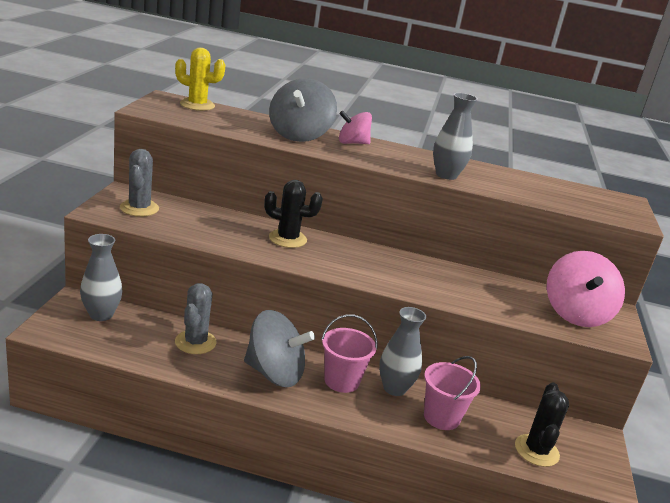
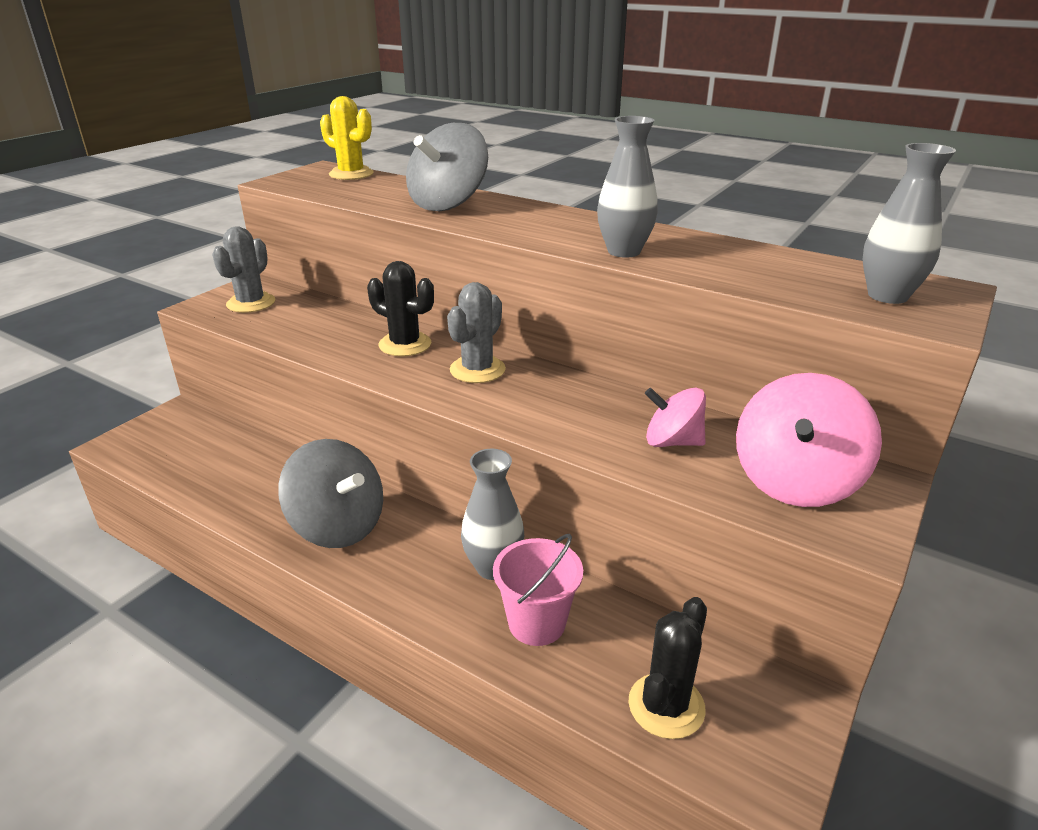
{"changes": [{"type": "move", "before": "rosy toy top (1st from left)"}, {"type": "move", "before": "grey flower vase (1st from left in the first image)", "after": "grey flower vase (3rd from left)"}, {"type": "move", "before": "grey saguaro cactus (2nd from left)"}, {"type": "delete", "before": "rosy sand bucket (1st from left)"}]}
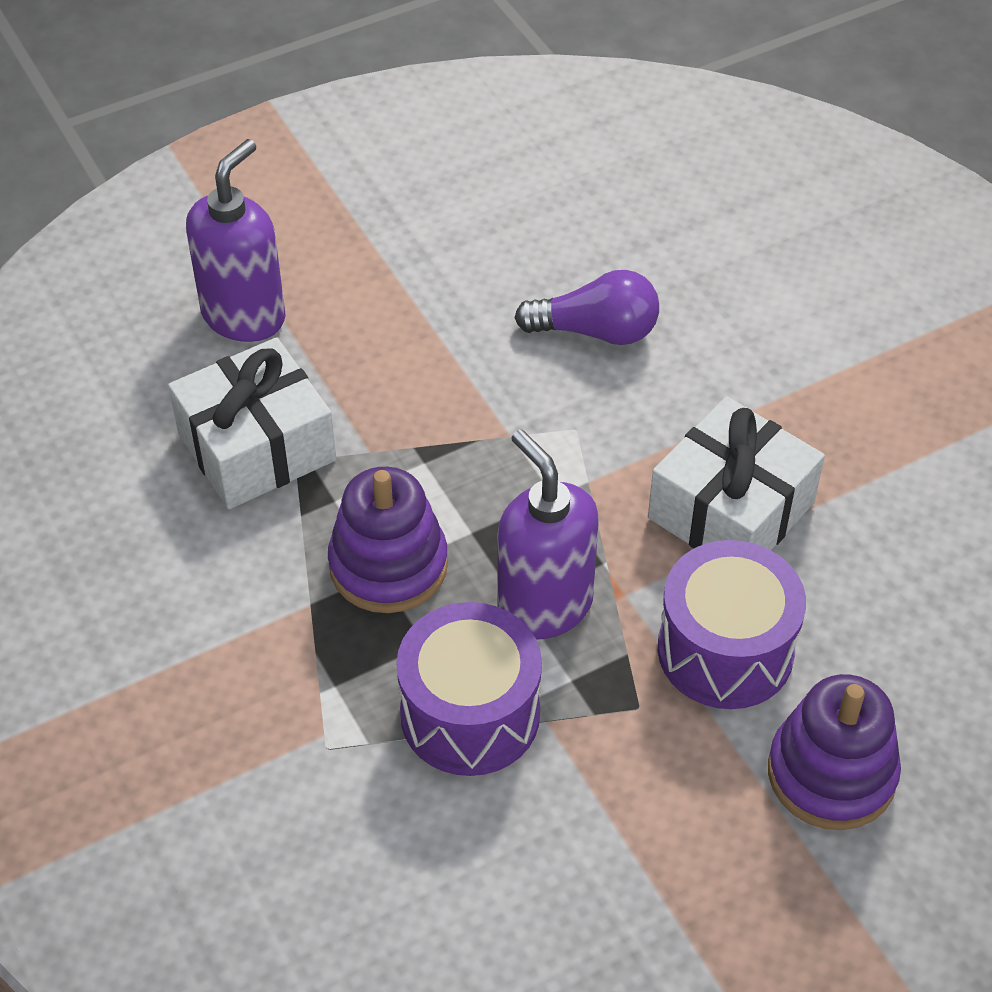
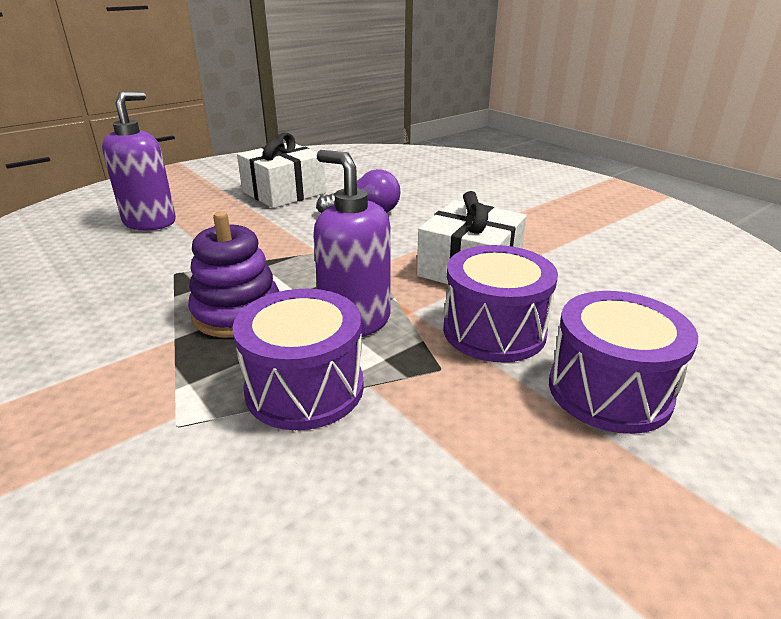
{"changes": [{"type": "move", "before": "pure white wrapped gift (1st from left)"}, {"type": "replace", "before": "purple stacking rings (2nd from left)", "after": "purple snare drum (3rd from left)"}]}
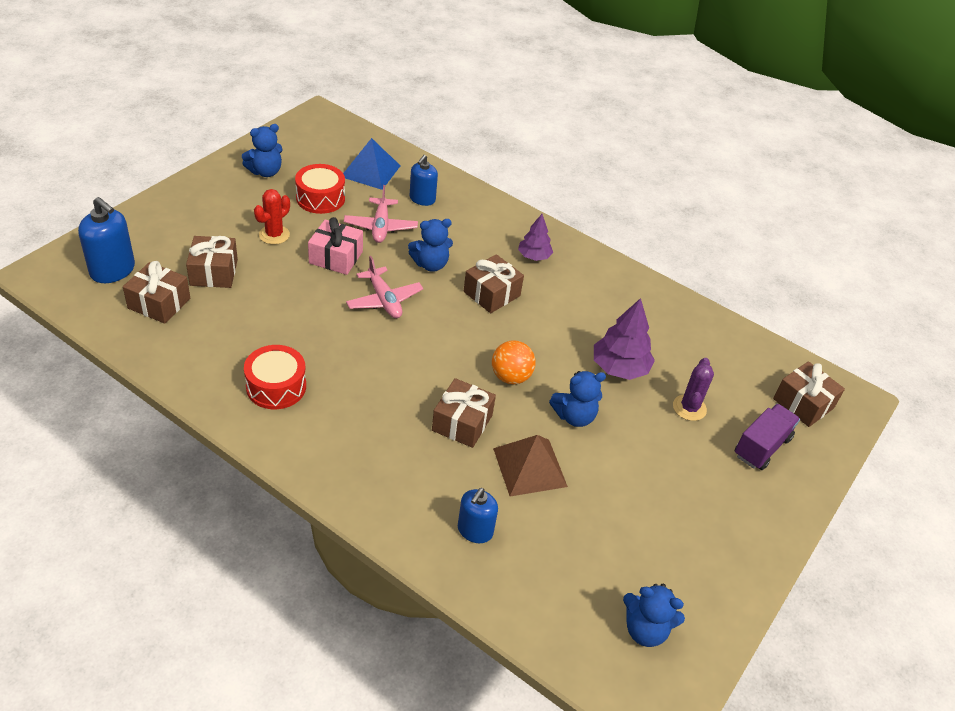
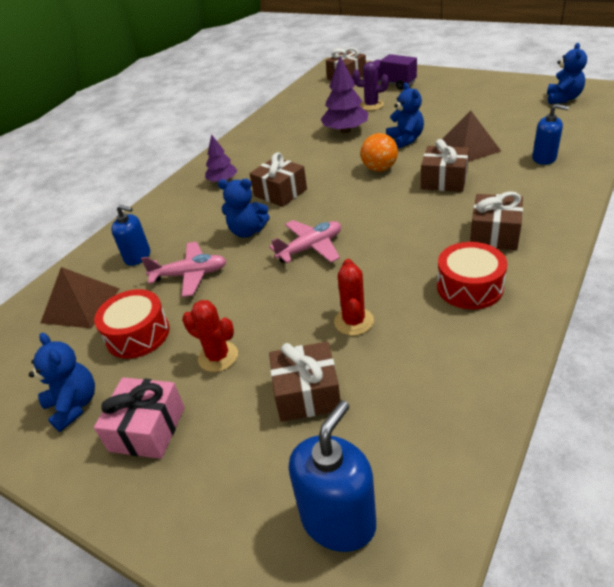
{"changes": [{"type": "recolor", "before": "royal blue pyramid", "after": "dark brown pyramid (1st from left)"}, {"type": "move", "before": "rosy wrapped gift"}, {"type": "rotate", "before": "royal blue teddy bear (2nd from left)", "turn": 120}, {"type": "move", "before": "dark brown wrapped gift (1st from left in the first image)", "after": "dark brown wrapped gift (5th from left)"}, {"type": "insert", "after": "crimson saguaro cactus (2nd from left)"}]}
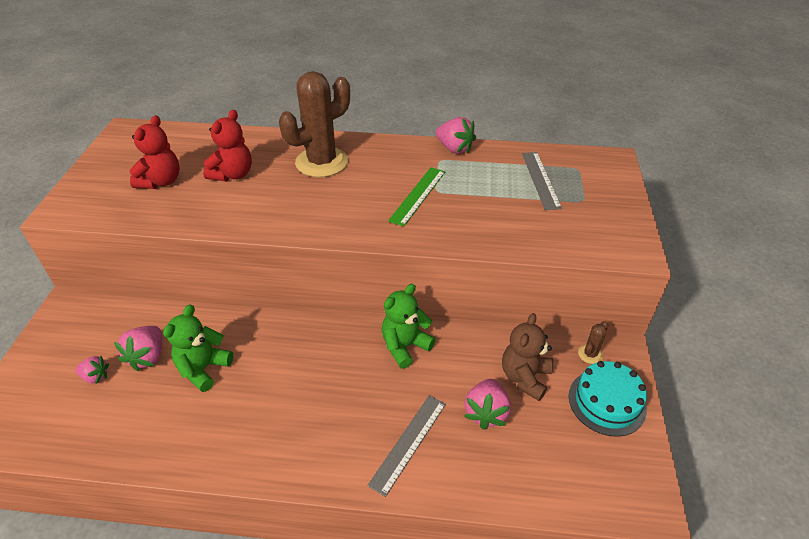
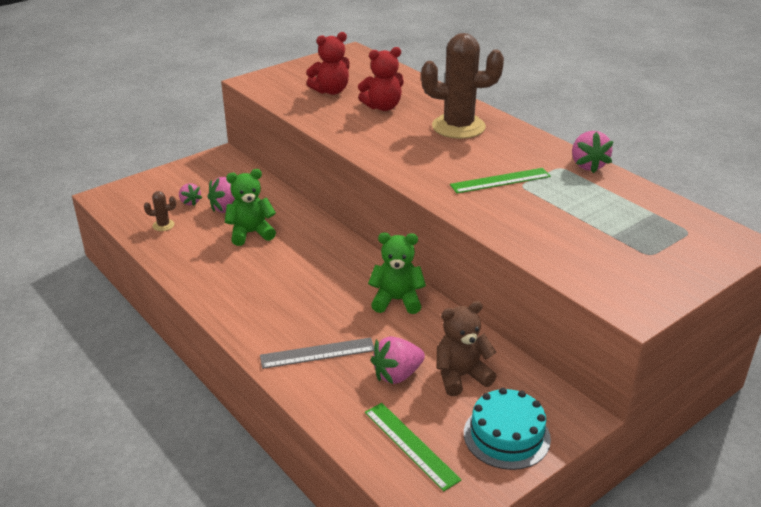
{"changes": [{"type": "delete", "before": "grey ruler (2nd from left)"}, {"type": "move", "before": "dark brown saguaro cactus (2nd from left in the first image)", "after": "dark brown saguaro cactus (1st from left)"}, {"type": "insert", "after": "leaf-green ruler (1st from left)"}]}
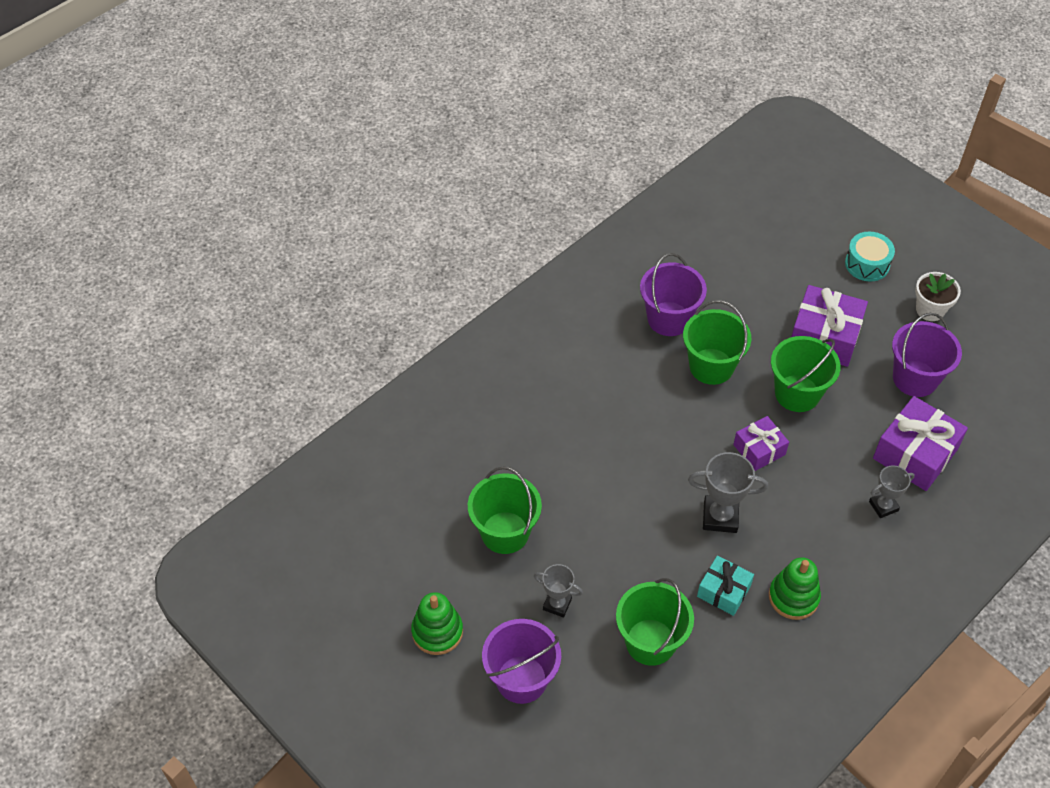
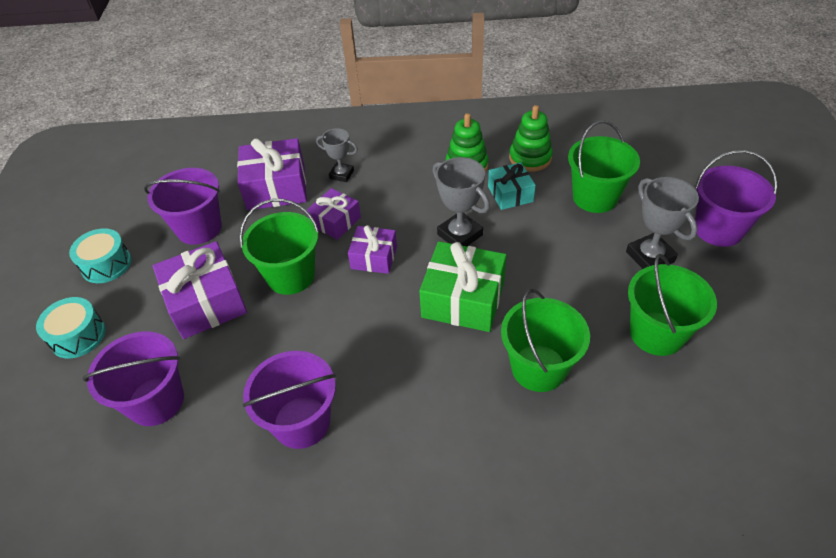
{"changes": [{"type": "replace", "before": "pure white flower pot", "after": "aqua snare drum (2nd from left)"}, {"type": "move", "before": "leaf-green sand bucket (3rd from left in the first image)", "after": "leaf-green sand bucket (2nd from left)"}, {"type": "resize", "before": "grey award cup (1st from left in the first image)", "scale": 1.56}, {"type": "move", "before": "leaf-green stacking rings (1st from left in the first image)", "after": "leaf-green stacking rings (2nd from left)"}, {"type": "insert", "after": "purple wrapped gift (3rd from left)"}, {"type": "insert", "after": "leaf-green wrapped gift"}, {"type": "insert", "after": "purple sand bucket (1st from left)"}]}
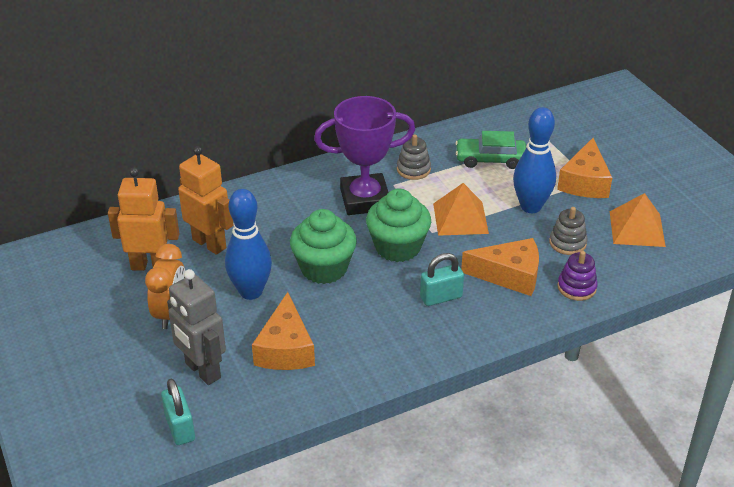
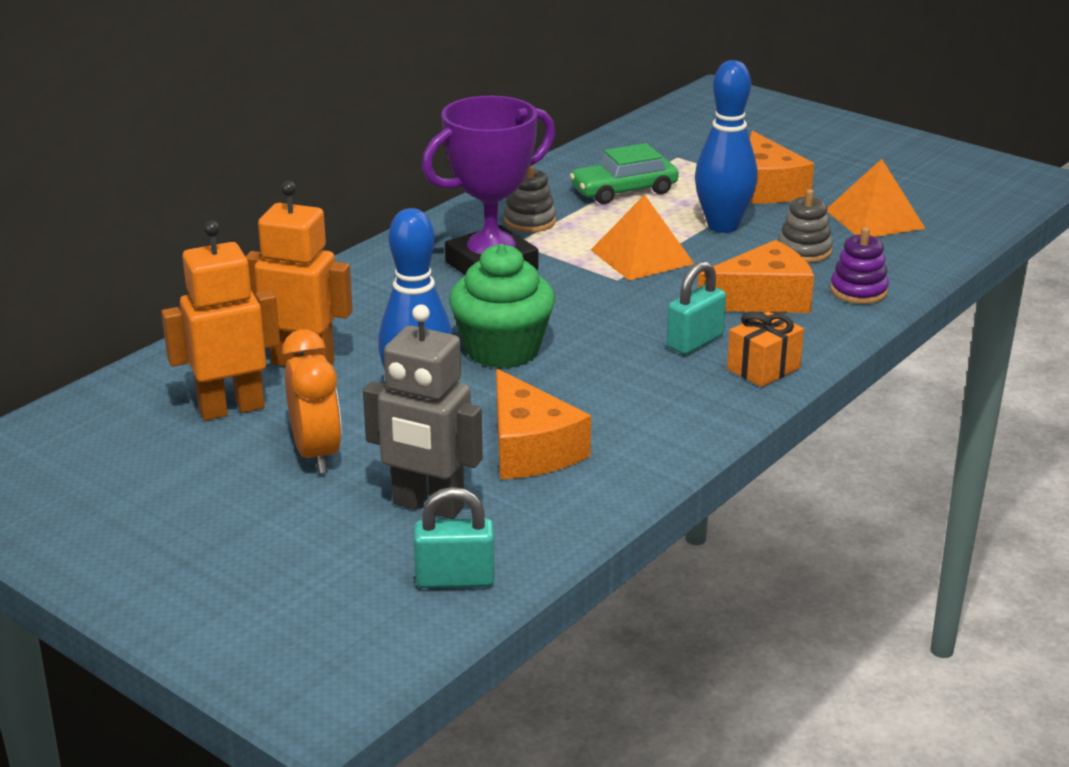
{"changes": [{"type": "delete", "before": "leaf-green muffin (2nd from left)"}, {"type": "rotate", "before": "aqua padlock (1st from left)", "turn": -45}, {"type": "insert", "after": "orange wrapped gift"}]}
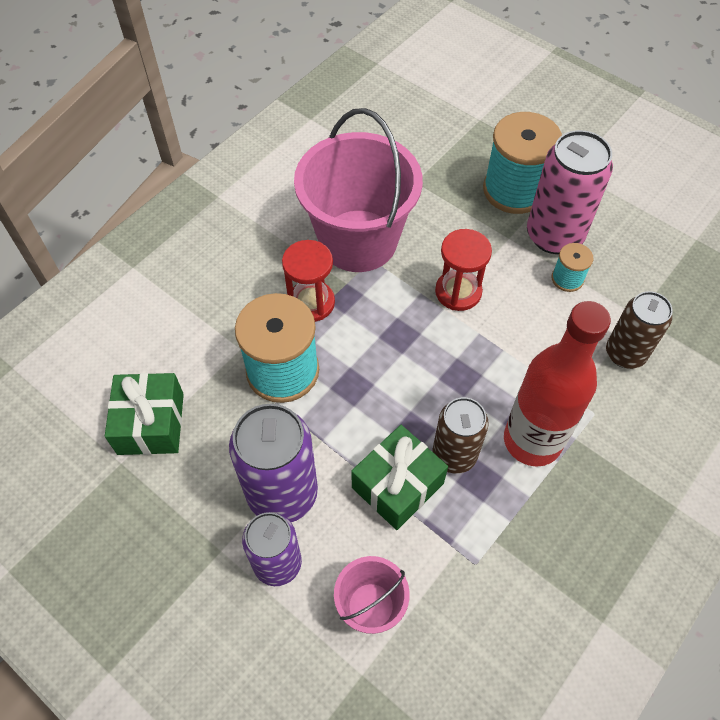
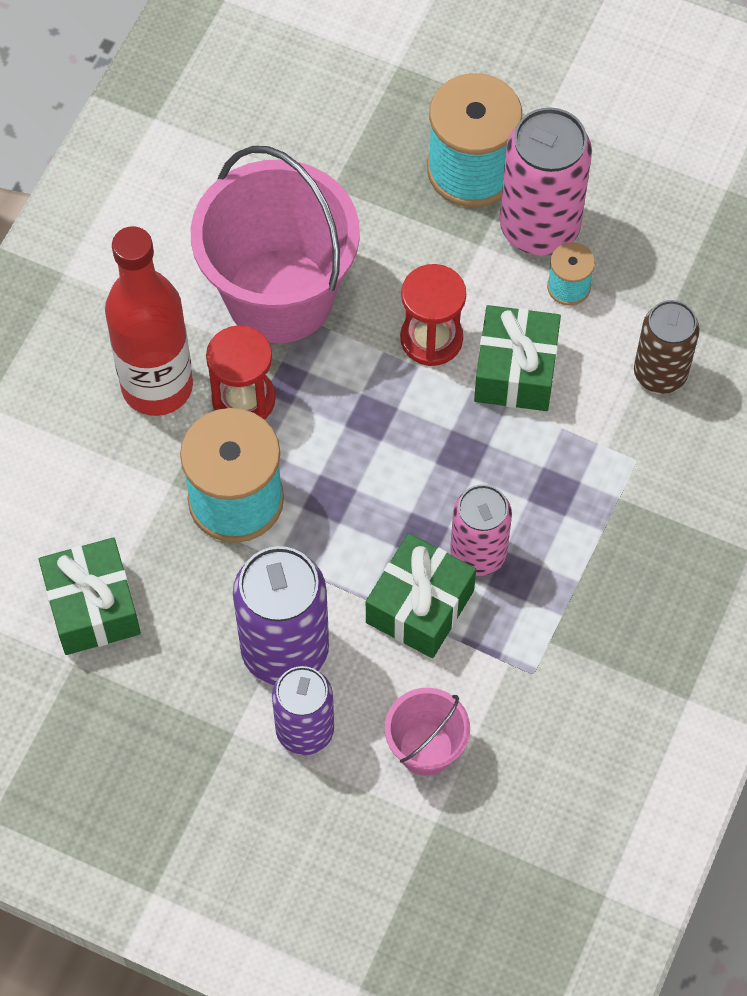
{"changes": [{"type": "move", "before": "crimson flask"}, {"type": "recolor", "before": "dark brown tin (1st from left)", "after": "rosy tin (1st from left)"}, {"type": "insert", "after": "leaf-green wrapped gift (3rd from left)"}]}
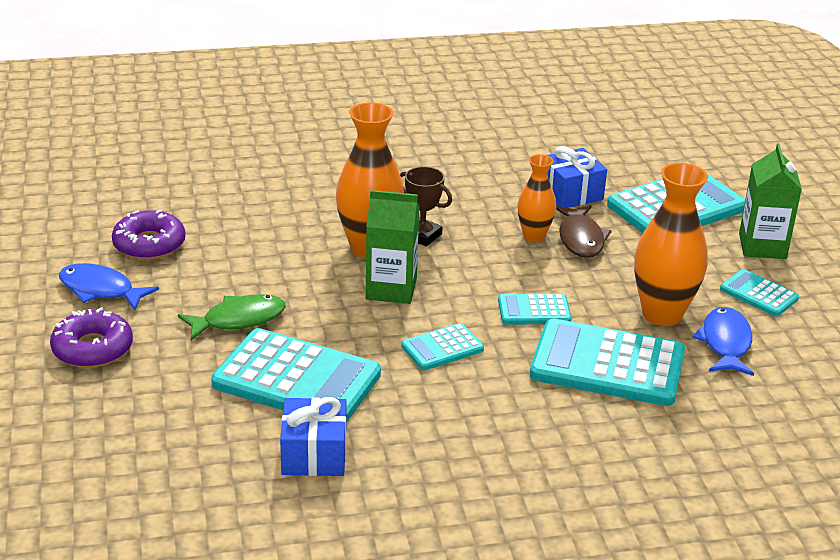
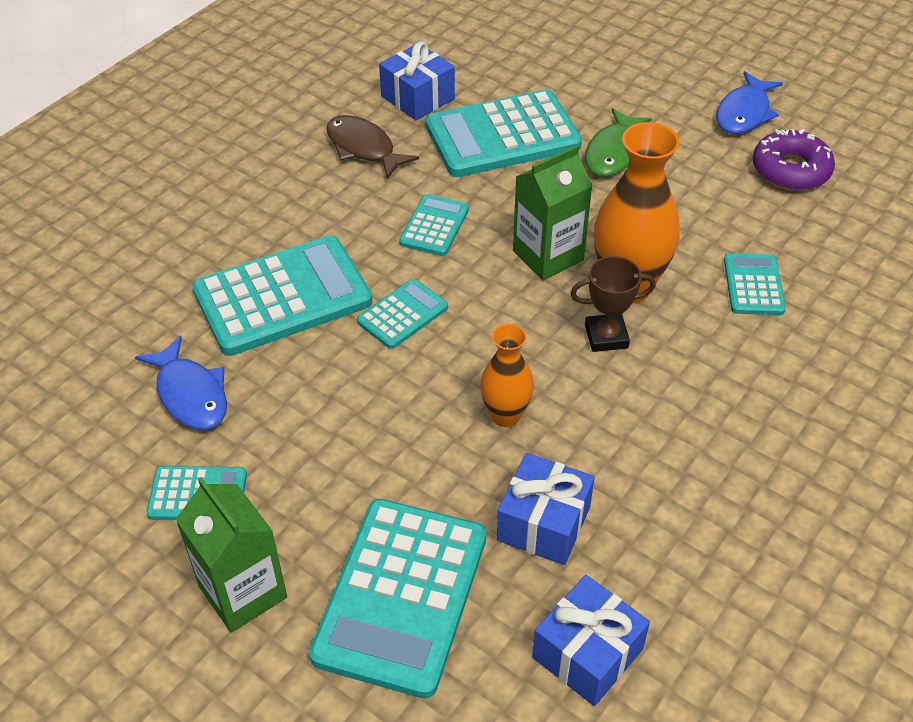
{"changes": [{"type": "delete", "before": "orange flower vase (3rd from left)"}, {"type": "move", "before": "dark brown toy fish"}, {"type": "rotate", "before": "royal blue toy fish (1st from left in the first image)", "turn": 135}, {"type": "delete", "before": "purple donut (1st from left)"}, {"type": "insert", "after": "aqua pocket calculator (7th from left)"}, {"type": "insert", "after": "royal blue wrapped gift (3rd from left)"}]}
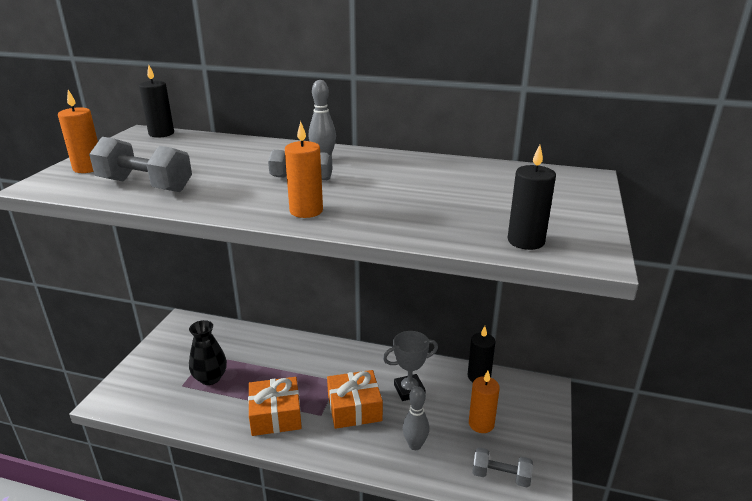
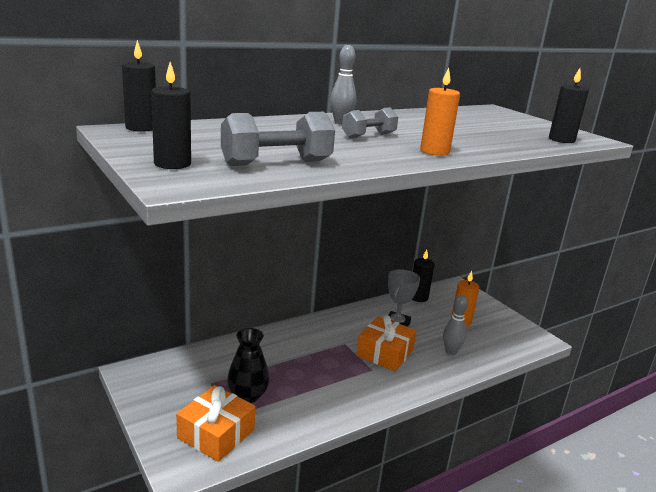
{"changes": [{"type": "recolor", "before": "orange pillar candle (1st from left)", "after": "black pillar candle (2nd from left)"}, {"type": "move", "before": "orange wrapped gift (1st from left)"}, {"type": "delete", "before": "grey hand weight (3rd from left)"}]}
